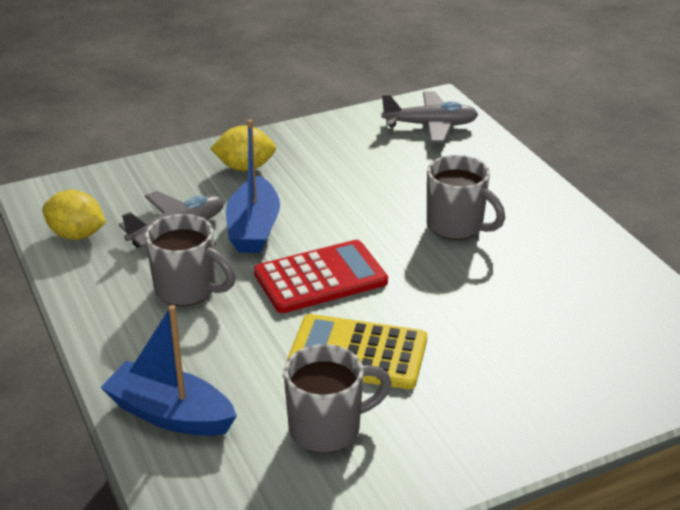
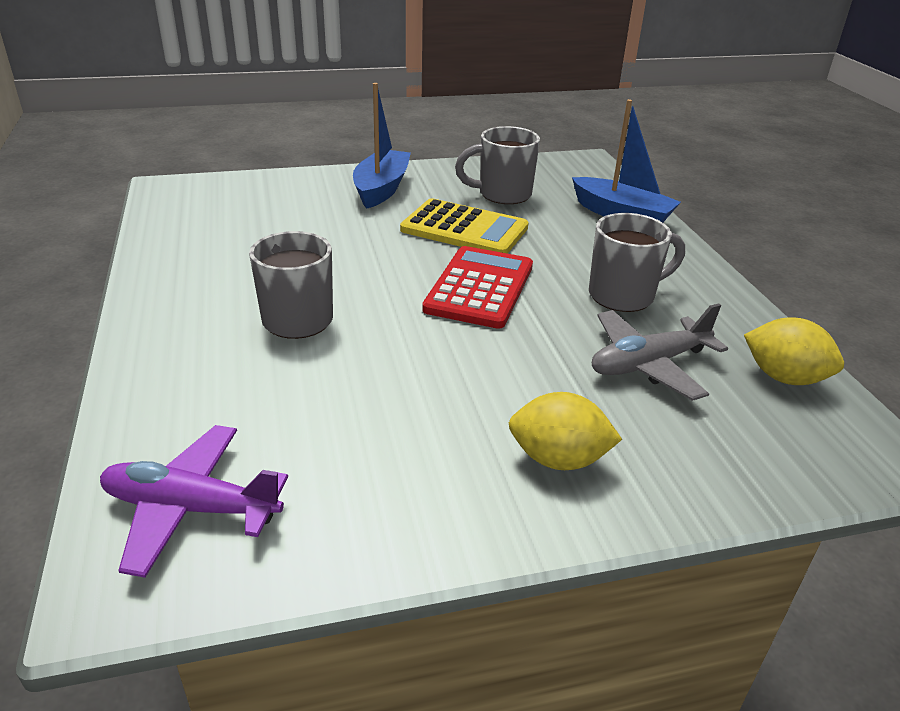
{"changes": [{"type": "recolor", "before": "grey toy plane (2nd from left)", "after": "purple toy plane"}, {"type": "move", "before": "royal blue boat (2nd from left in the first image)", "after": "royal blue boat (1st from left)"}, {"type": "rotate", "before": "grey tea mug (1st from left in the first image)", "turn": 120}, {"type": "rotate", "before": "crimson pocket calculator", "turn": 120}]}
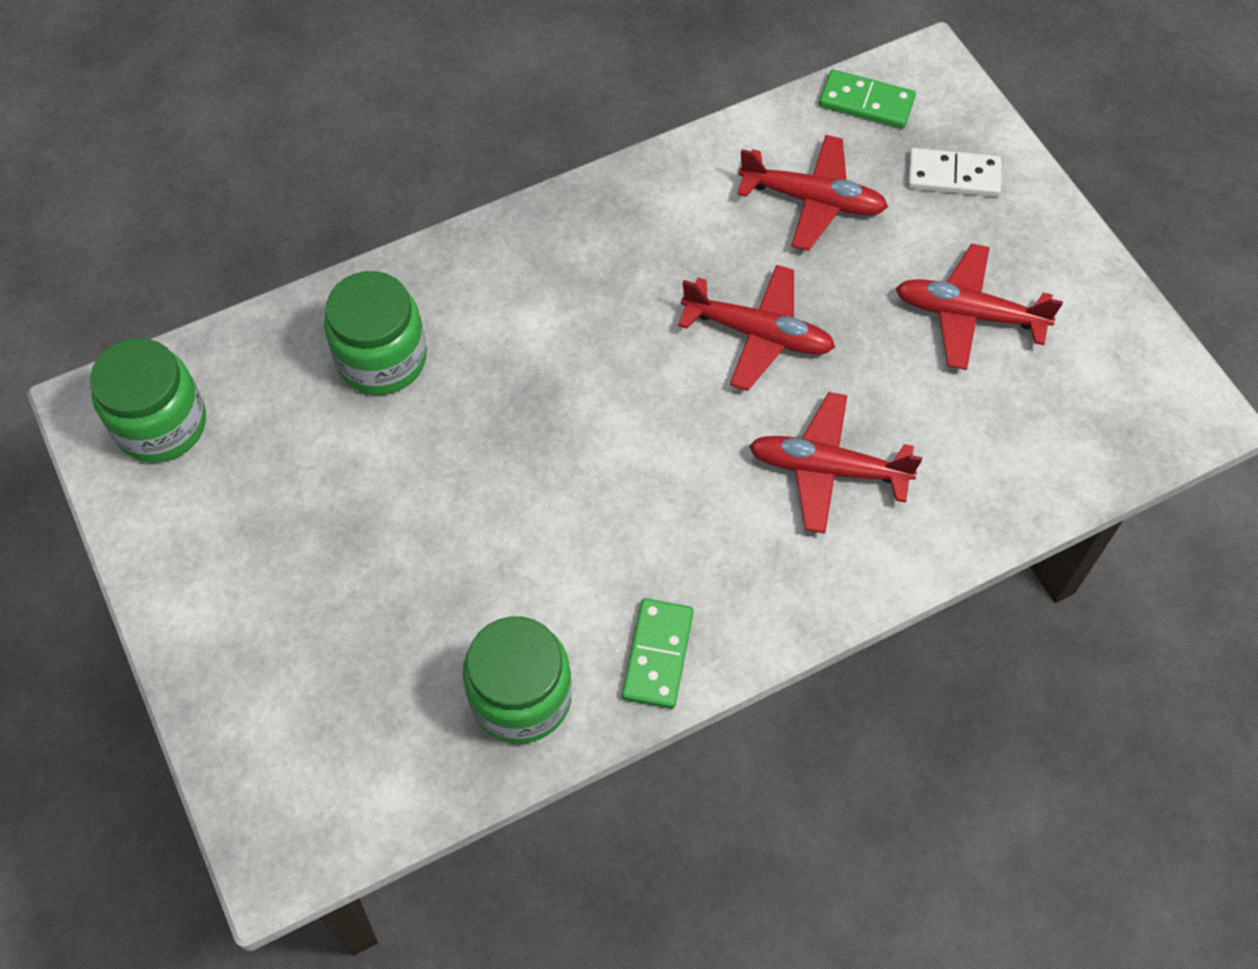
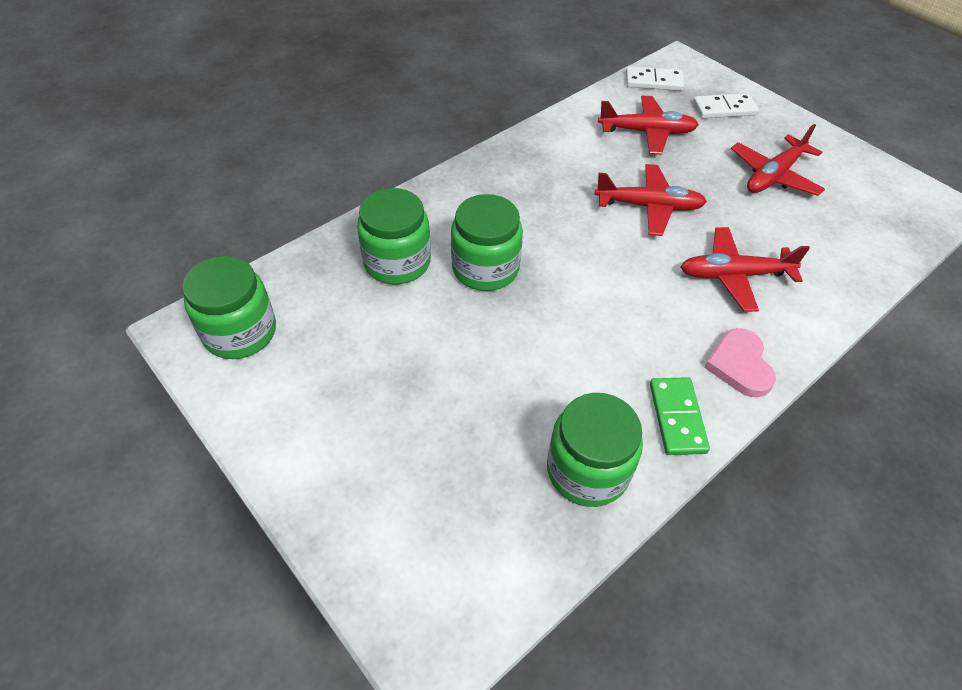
{"changes": [{"type": "recolor", "before": "leaf-green domino (2nd from left)", "after": "pure white domino (1st from left)"}, {"type": "rotate", "before": "crimson toy plane (4th from left)", "turn": -45}, {"type": "insert", "after": "leaf-green jar (3rd from left)"}, {"type": "insert", "after": "rosy heart shape"}]}
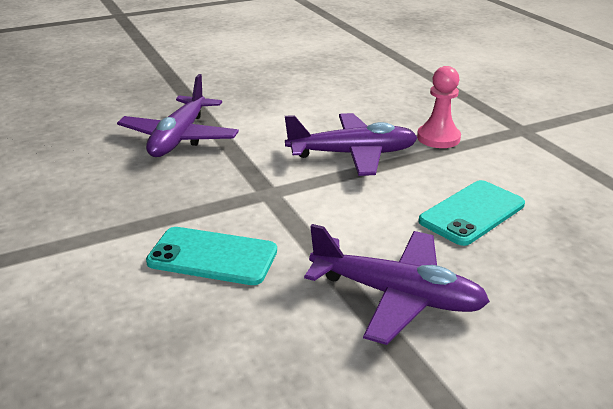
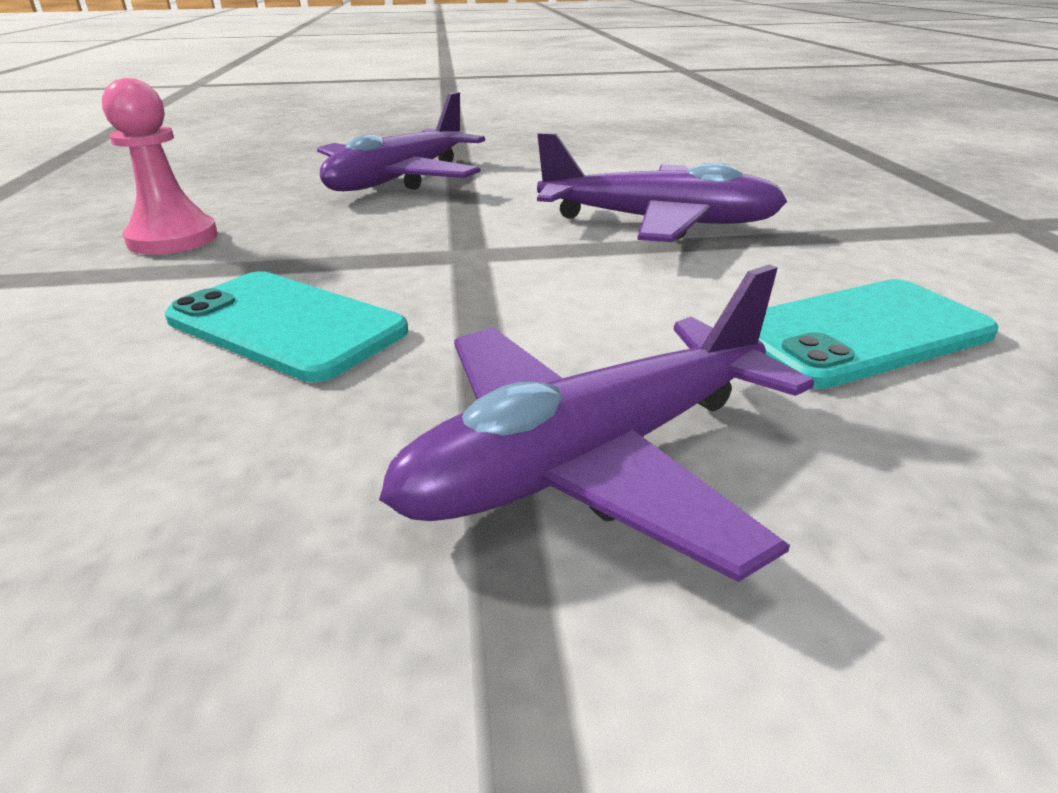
{"changes": [{"type": "move", "before": "rosy chess pawn"}, {"type": "rotate", "before": "purple toy plane (3rd from left in the first image)", "turn": 105}]}
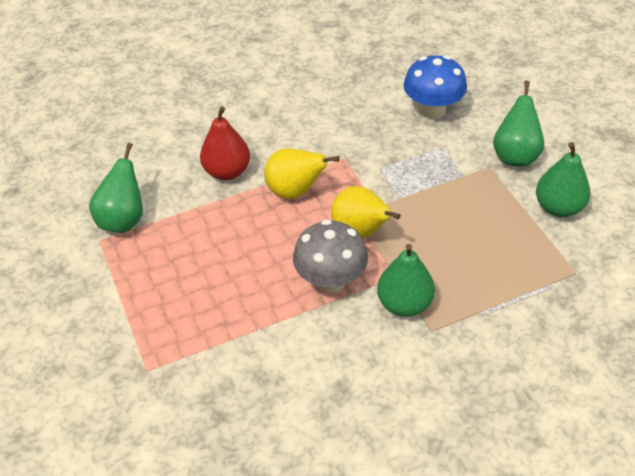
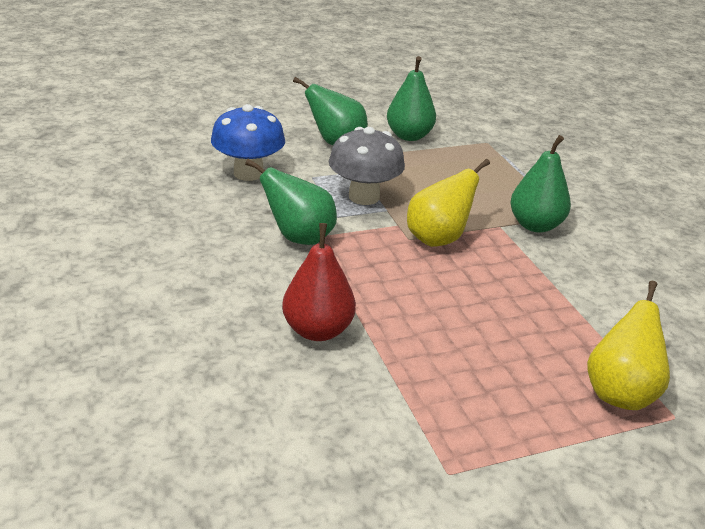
{"changes": [{"type": "move", "before": "leaf-green pear fruit (1st from left)"}, {"type": "move", "before": "bright yellow pear fruit (1st from left in the first image)", "after": "bright yellow pear fruit (2nd from left)"}, {"type": "move", "before": "grey mushroom"}]}
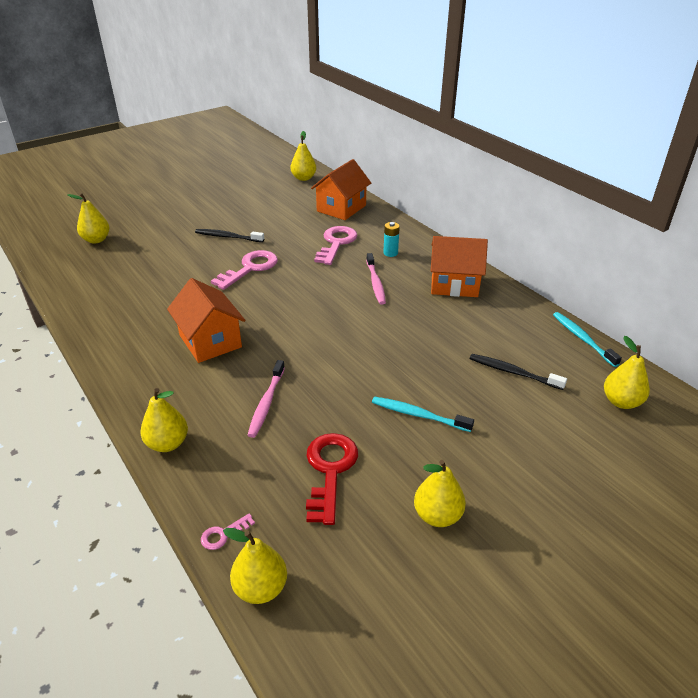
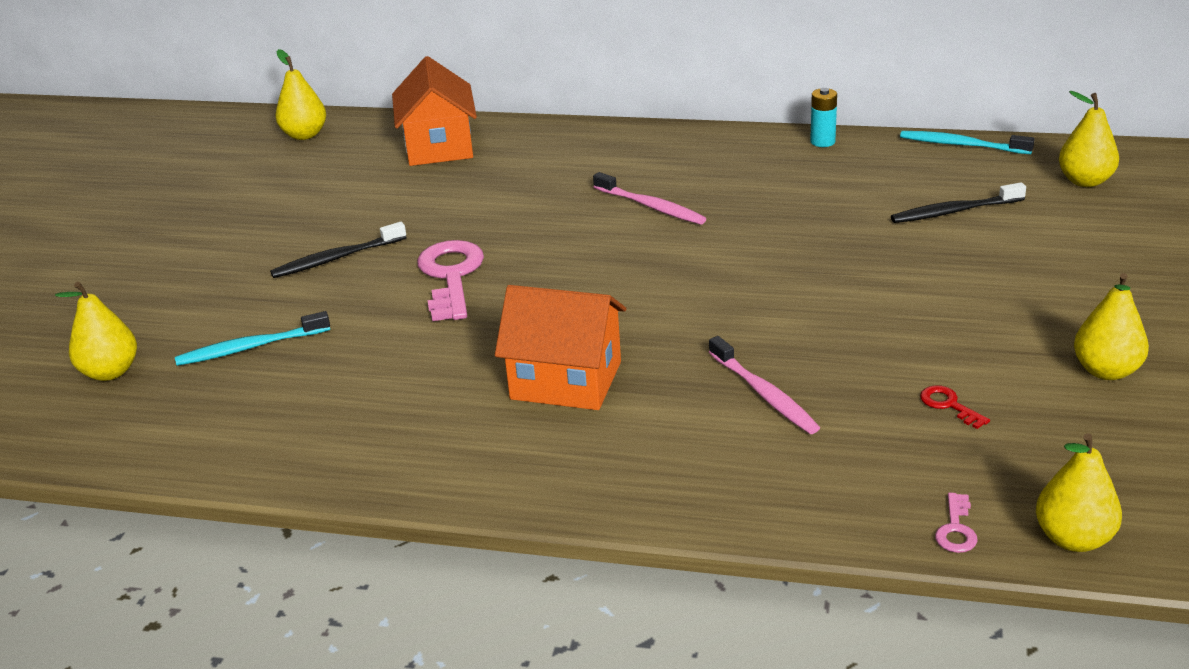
{"changes": [{"type": "move", "before": "aqua power cell"}, {"type": "delete", "before": "rosy door key (3rd from left)"}, {"type": "delete", "before": "orange toy house (3rd from left)"}, {"type": "delete", "before": "bright yellow pear fruit (2nd from left)"}, {"type": "move", "before": "aqua tooth brush (1st from left)"}, {"type": "resize", "before": "crimson door key", "scale": 0.46}]}
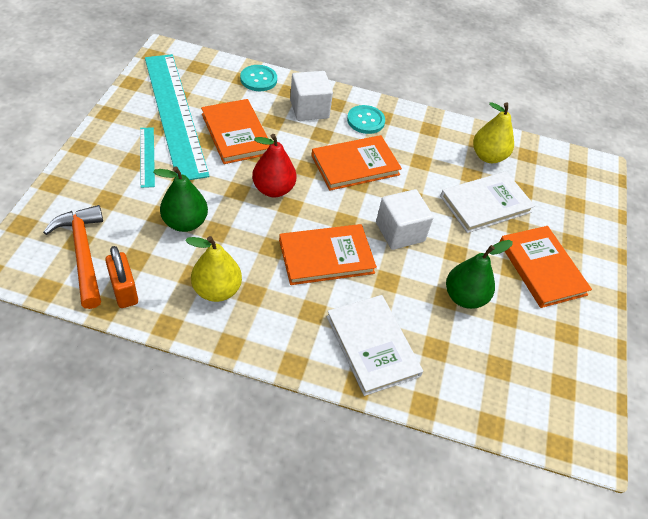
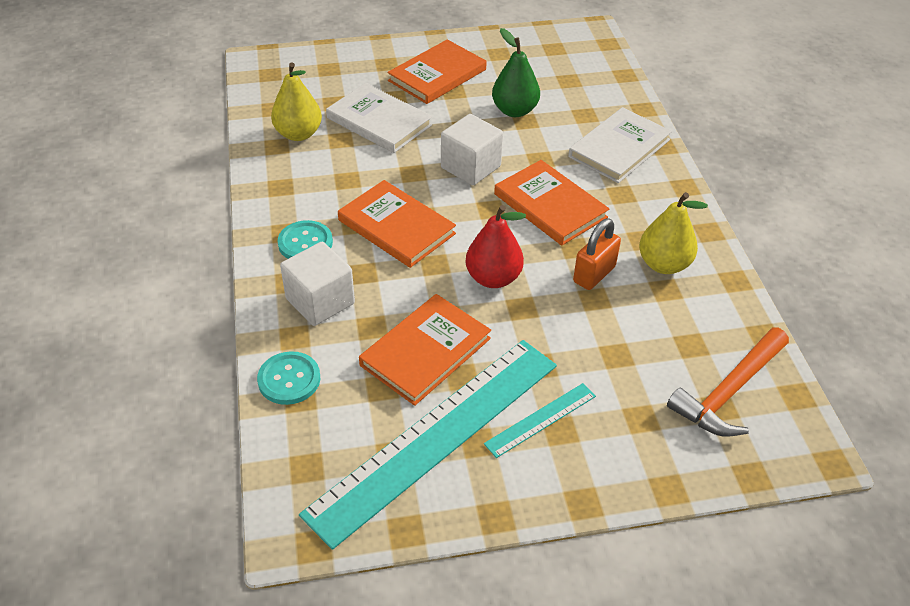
{"changes": [{"type": "delete", "before": "leaf-green pear fruit (1st from left)"}, {"type": "move", "before": "orange padlock"}]}
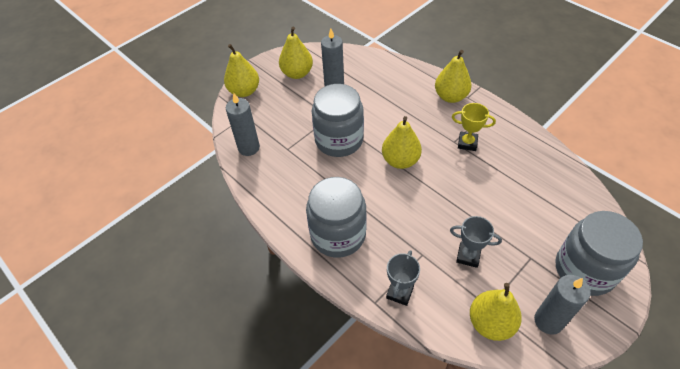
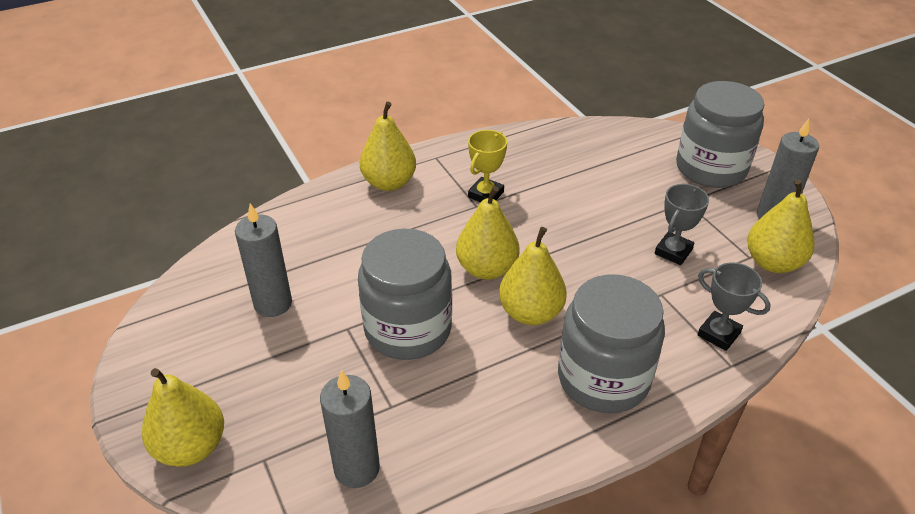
{"changes": [{"type": "move", "before": "bright yellow pear fruit (2nd from left in the first image)", "after": "bright yellow pear fruit (4th from left)"}]}
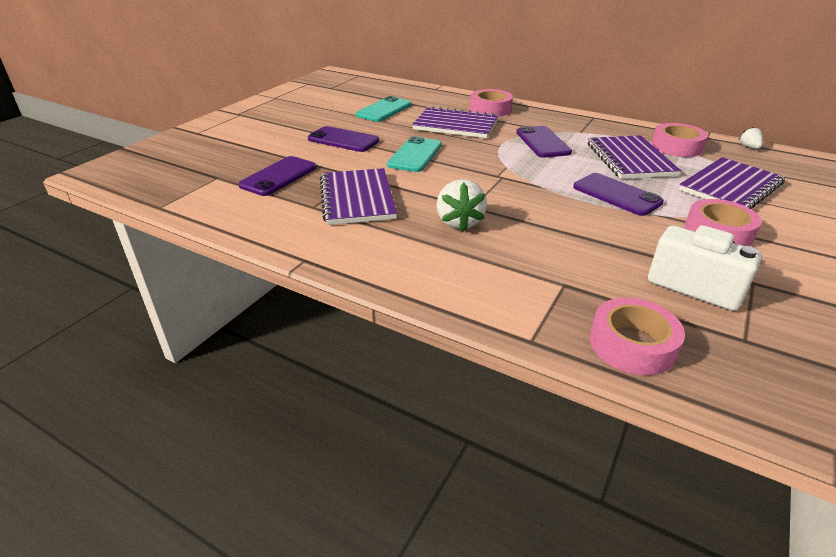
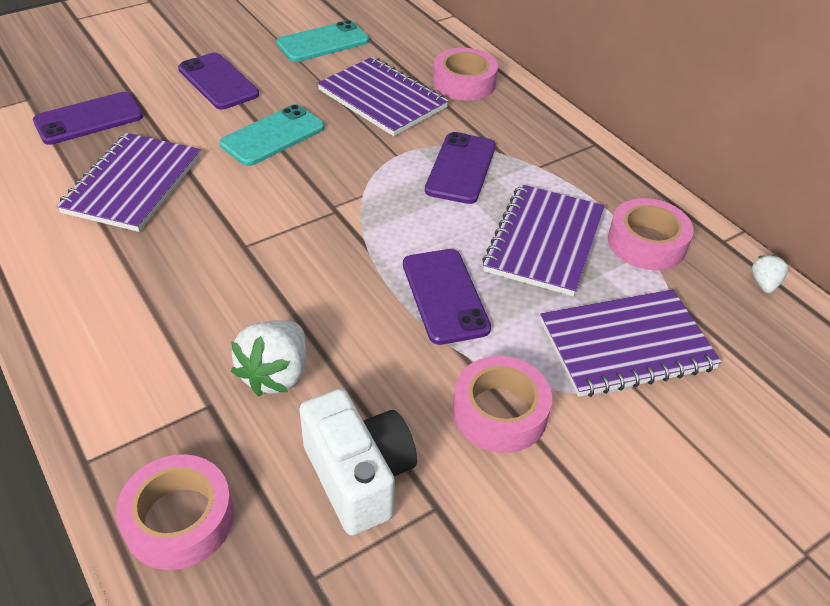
{"changes": [{"type": "move", "before": "pure white berry (1st from left)"}]}
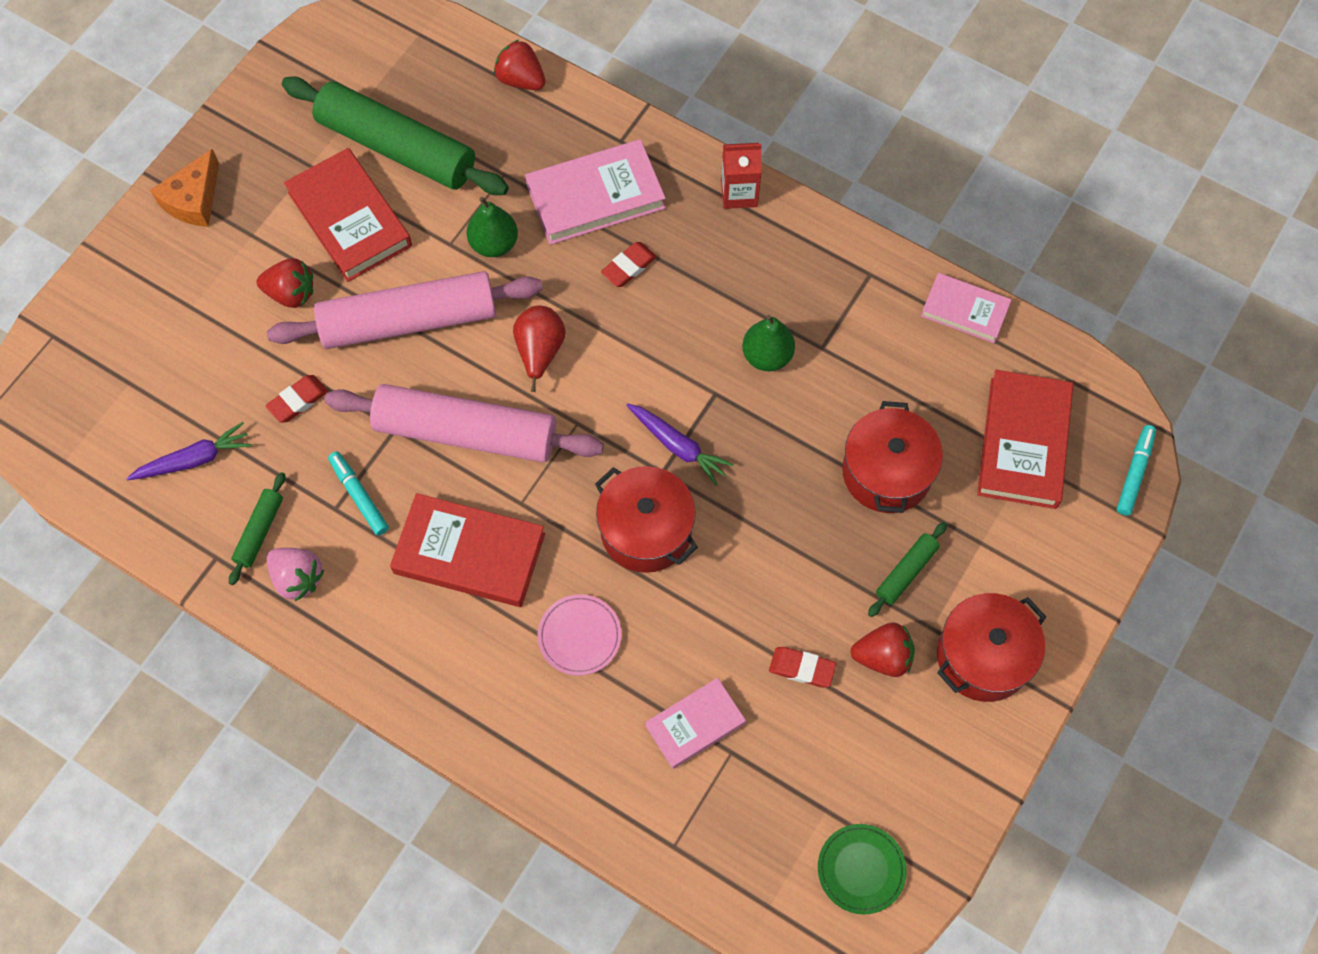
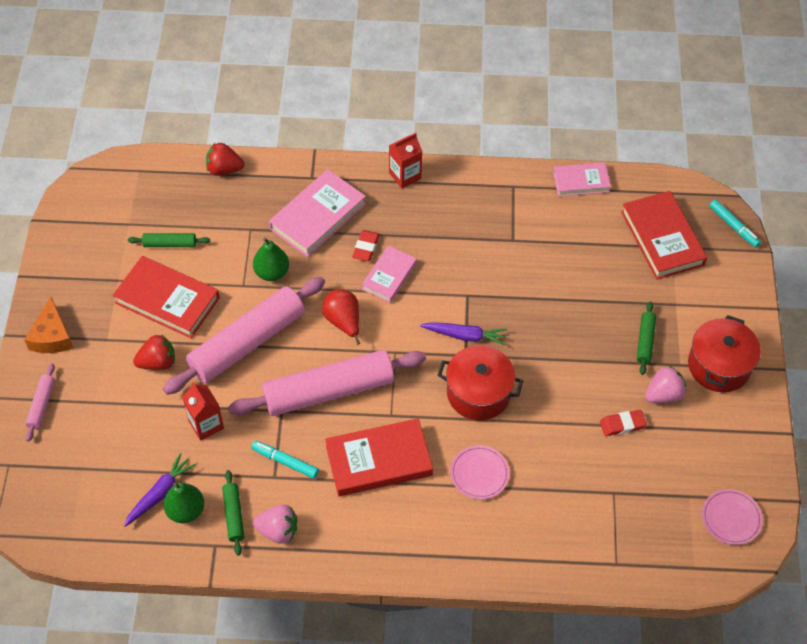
{"changes": [{"type": "resize", "before": "leaf-green pastry roller (2nd from left in the first image)", "scale": 0.43}, {"type": "move", "before": "leaf-green pear fruit (2nd from left in the first image)", "after": "leaf-green pear fruit (1st from left)"}, {"type": "replace", "before": "crimson gum eraser (1st from left)", "after": "crimson juice carton (1st from left)"}, {"type": "delete", "before": "crimson cooking pot (2nd from left)"}, {"type": "rotate", "before": "aqua marker (2nd from left)", "turn": 150}, {"type": "recolor", "before": "crimson berry (3rd from left)", "after": "rosy berry (2nd from left)"}, {"type": "move", "before": "rosy book (2nd from left)"}, {"type": "recolor", "before": "leaf-green plate", "after": "rosy plate (2nd from left)"}, {"type": "insert", "after": "rosy pastry roller (1st from left)"}]}
